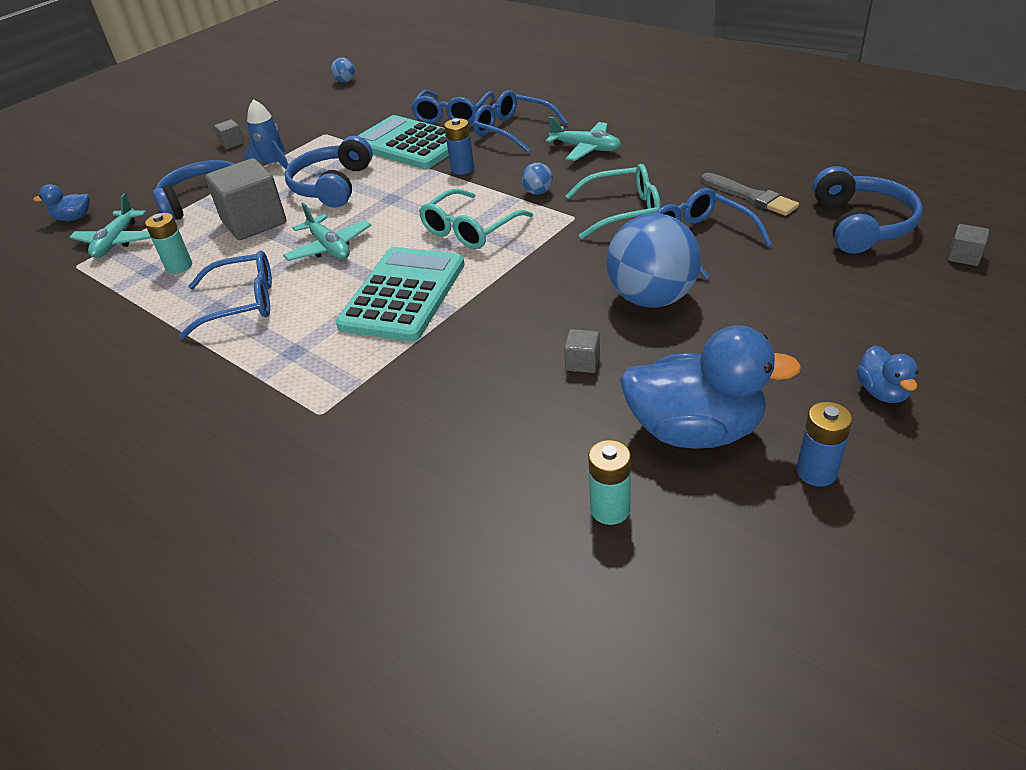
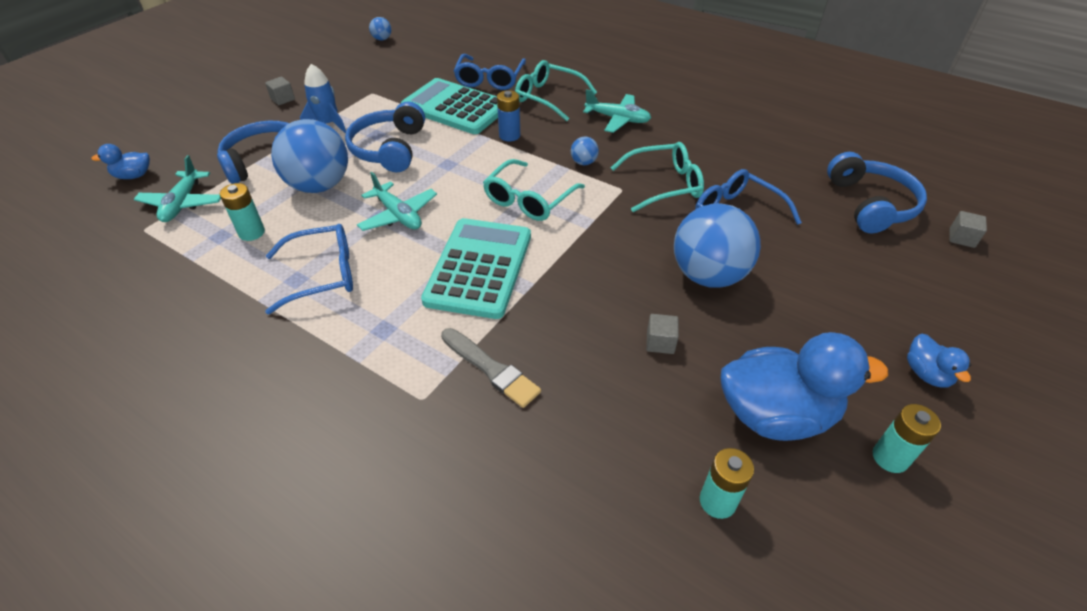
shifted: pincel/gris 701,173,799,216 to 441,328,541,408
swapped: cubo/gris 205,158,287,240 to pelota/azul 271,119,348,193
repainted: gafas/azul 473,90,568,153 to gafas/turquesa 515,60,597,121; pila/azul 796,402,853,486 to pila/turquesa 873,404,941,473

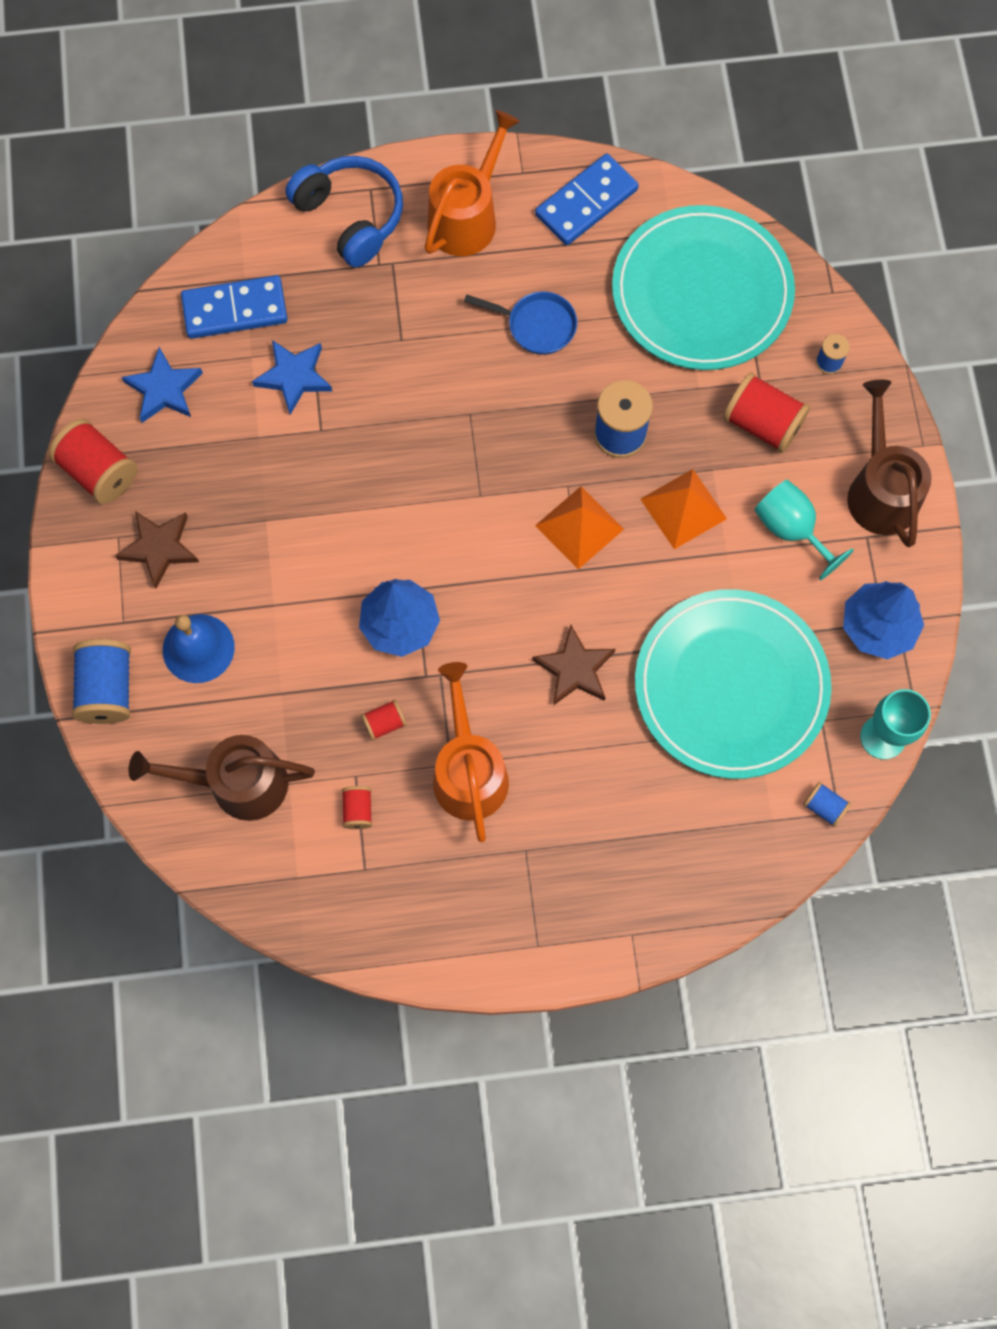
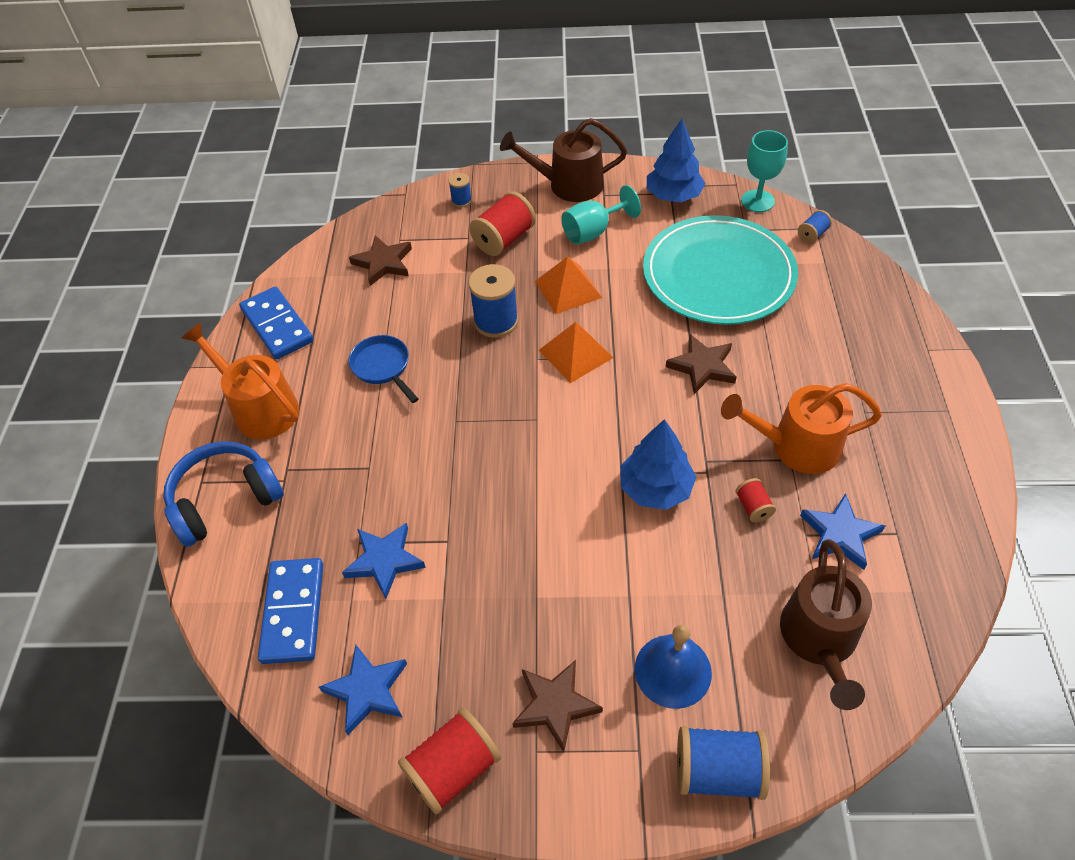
swapped: carrete/rojo 342,786,372,829 to estrella/azul 800,493,885,570; plato/turquesa 612,205,795,370 to estrella/marrón 349,235,412,286
rotated: sartén/azul 464,291,577,355 = 349,335,419,403 60 degrees counterclockwise

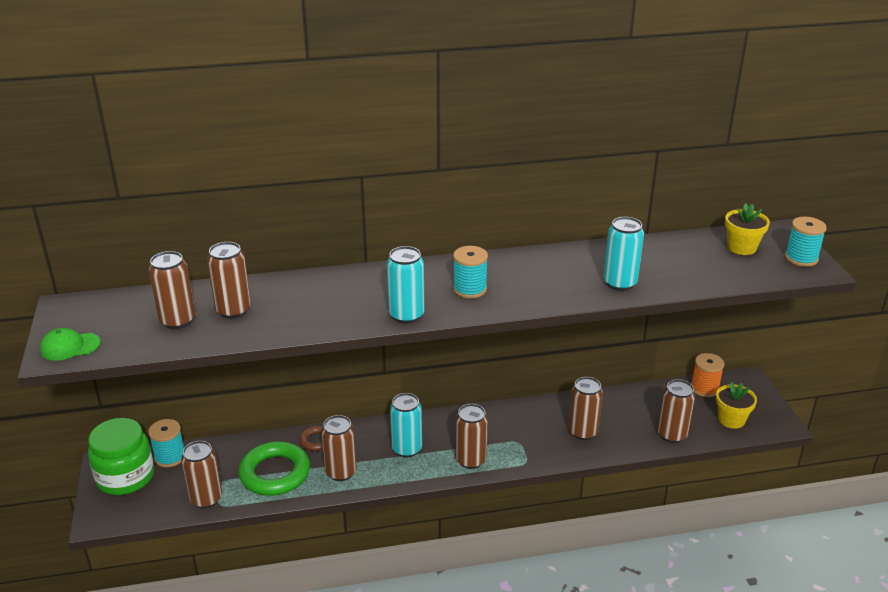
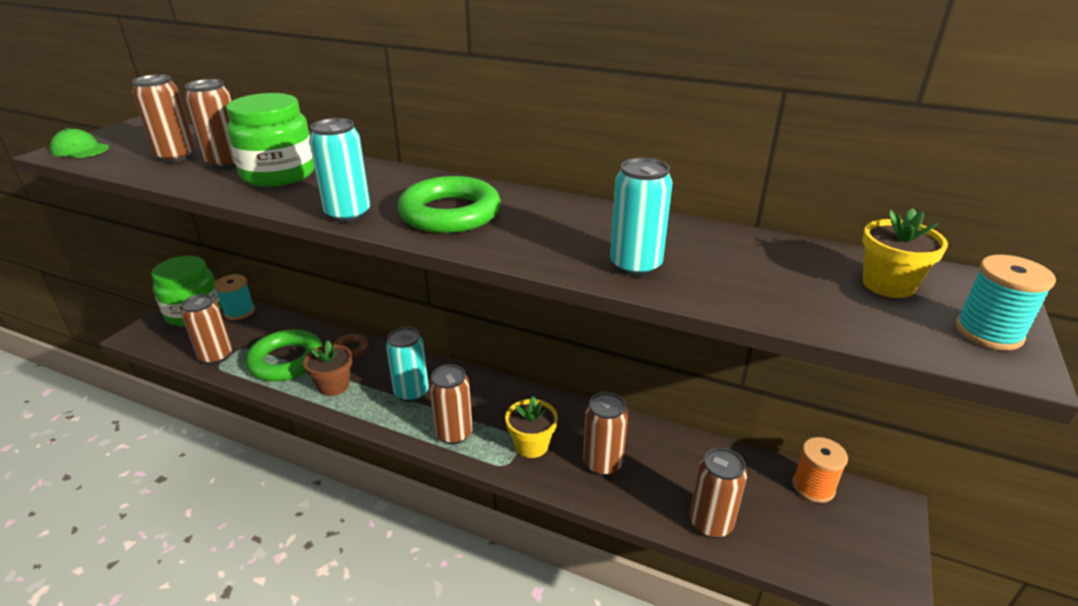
new: tarro/verde 226,93,315,187
shifted: maceta/amarillo 716,382,757,429 to 505,396,558,458
swapped: lata/marrón 321,415,357,481 to maceta/marrón 303,340,352,396; carrete/turquesa 453,246,488,298 to anillo/verde 398,176,501,233

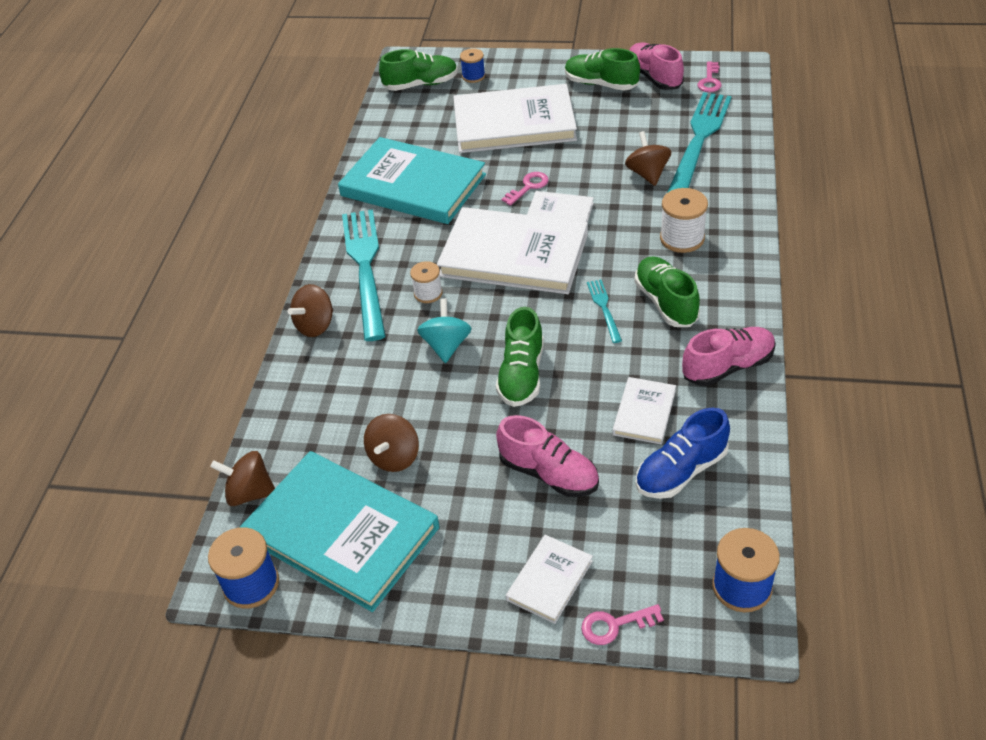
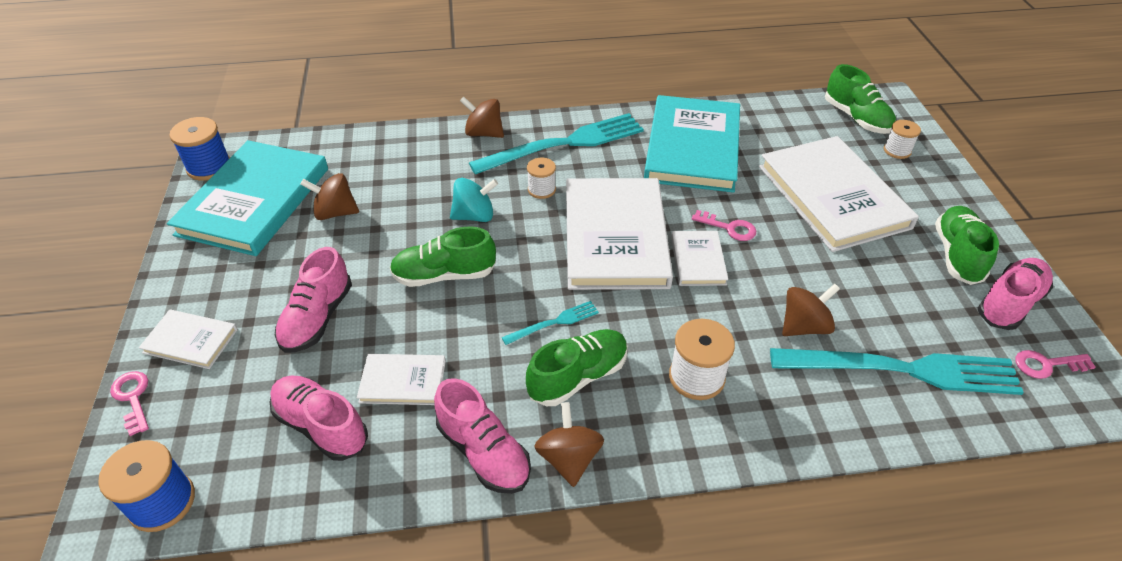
shifted: peonza/marrón 210,451,275,506 to 534,402,604,487
repainted: carrete/azul 460,48,485,83 to carrete/blanco 884,120,921,159; zapato/azul 636,408,730,499 to zapato/rosa 270,375,368,461

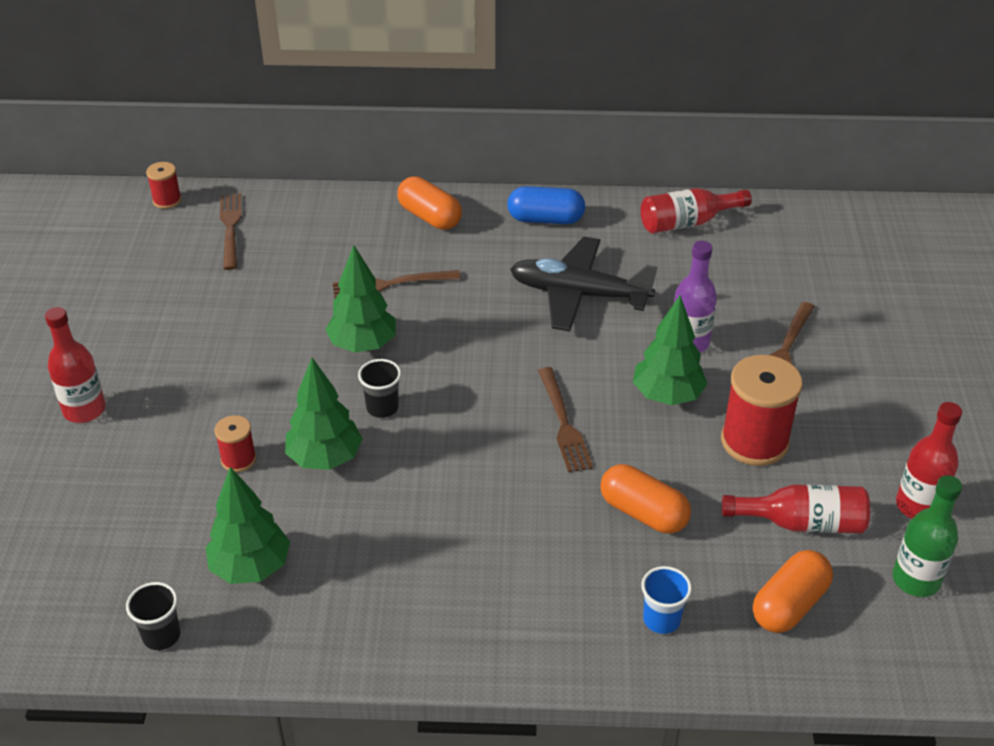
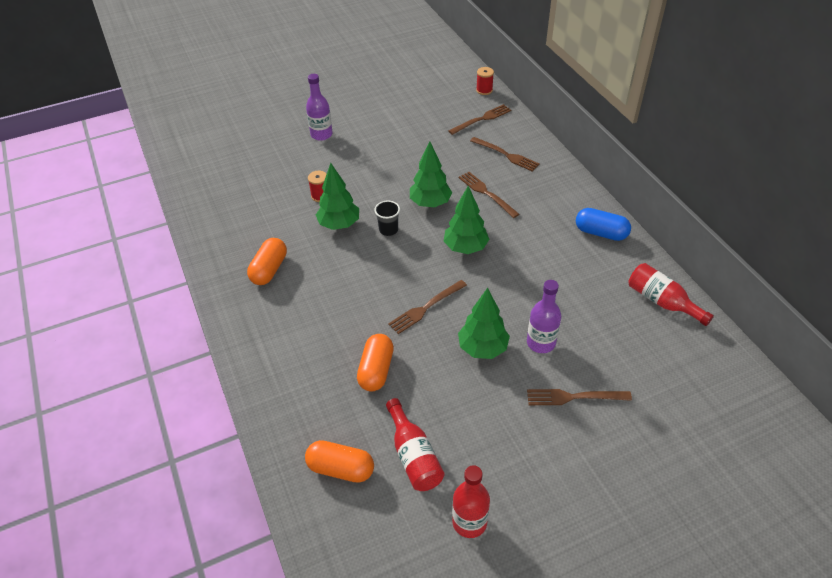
gone: vaso/negro 126,582,180,650; avión/negro 510,237,658,331; vaso/azul 641,566,692,634; carrete/rojo 721,355,803,466; botella/verde 892,475,962,597
new: tenedor/marrón 470,137,540,172
shifted: árbol/verde 206,467,290,584 to 444,186,490,254; cápsula/naranja 397,176,462,230 to 247,238,287,285
repainted: botella/rojo 45,307,106,423 to botella/morado 306,74,333,141
rotated: cápsula/azul 507,186,585,224 = 576,208,631,241 45 degrees counterclockwise

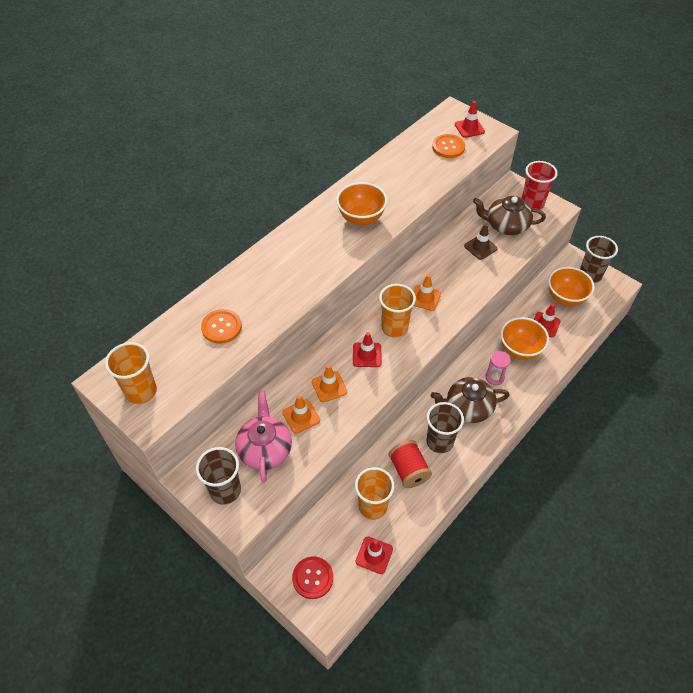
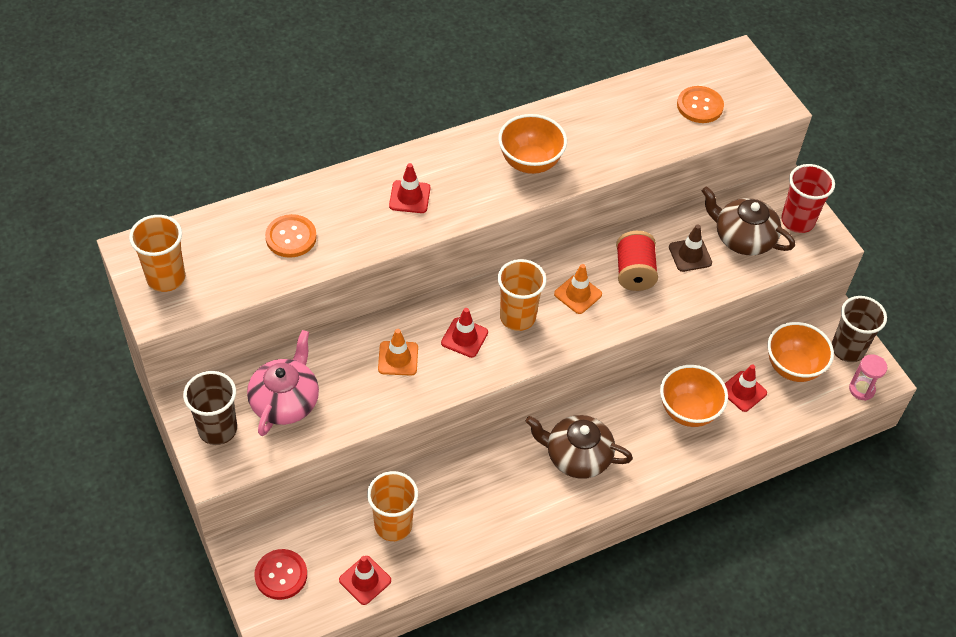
gone: cono de tráfico/naranja 282,395,320,434; vaso/marrón 427,402,464,453
shifted: carrete/rojo 389,440,432,488 to 616,231,658,291; cono de tráfico/rojo 455,101,485,138 to 389,163,430,213; reloj de arena/rosa 485,351,511,385 to 849,354,887,401

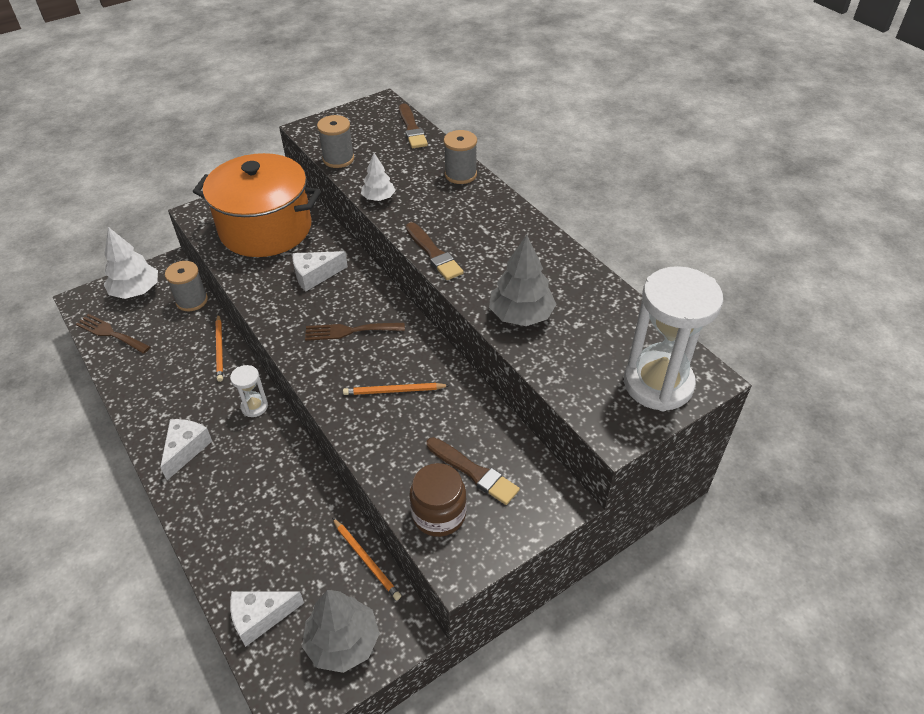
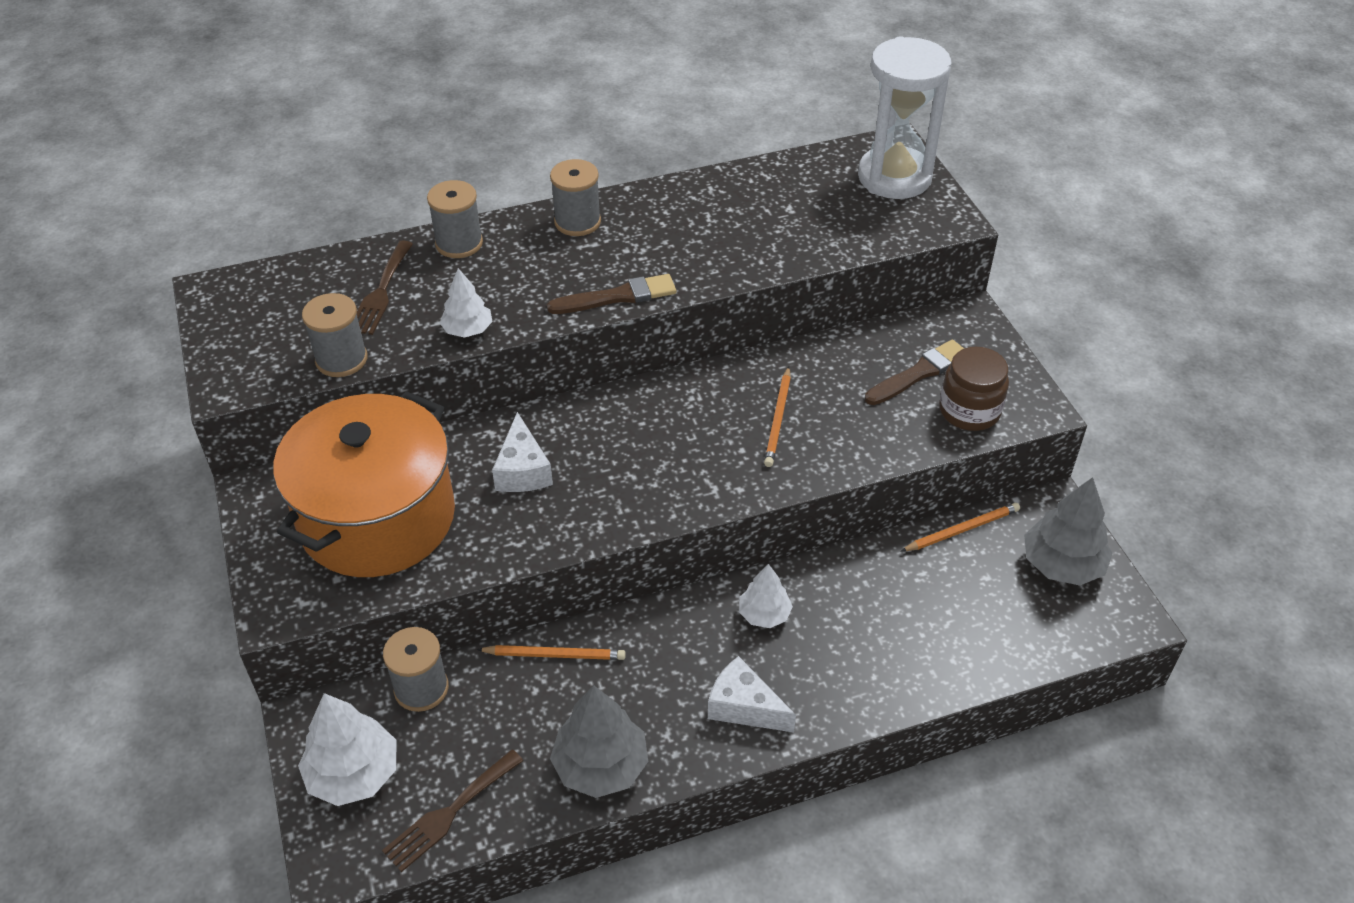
gone: reloj de arena/blanco 230,365,268,417; queso/blanco 230,591,304,647; pincel/marrón 399,104,428,148
new: carrete/gris 550,159,601,236; árbol/blanco 739,564,793,628
shifted: tenedor/marrón 305,323,405,341 to 357,241,413,335; árbol/gris 489,235,557,326 to 550,685,648,798

